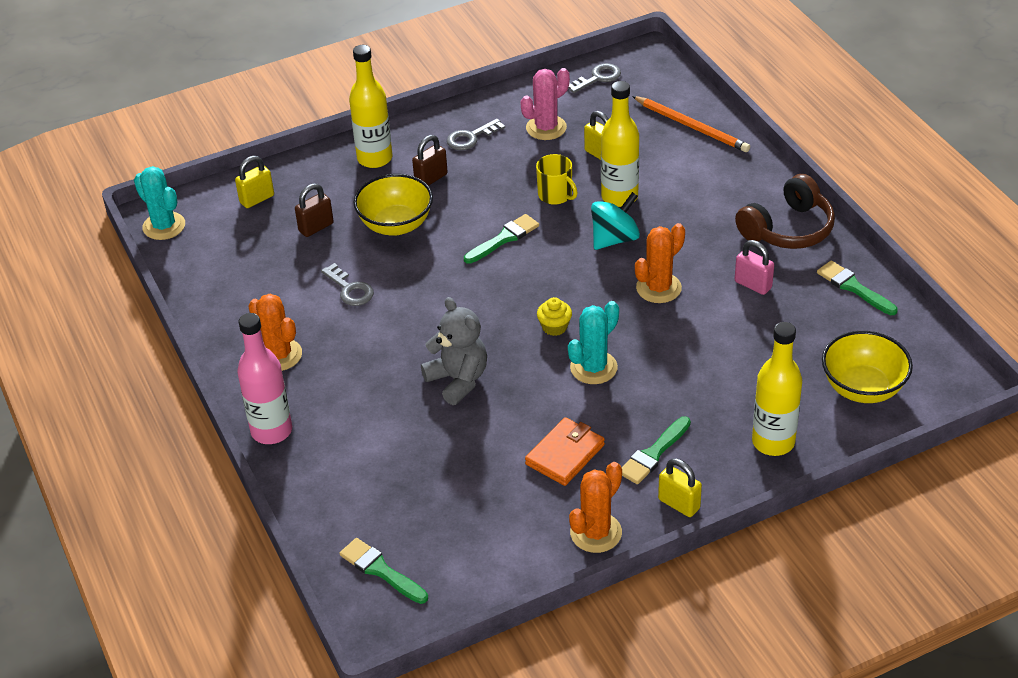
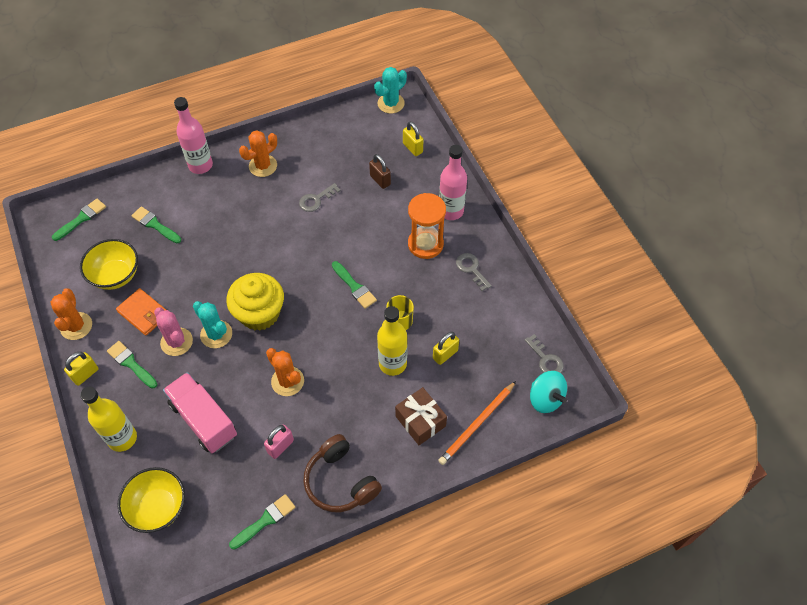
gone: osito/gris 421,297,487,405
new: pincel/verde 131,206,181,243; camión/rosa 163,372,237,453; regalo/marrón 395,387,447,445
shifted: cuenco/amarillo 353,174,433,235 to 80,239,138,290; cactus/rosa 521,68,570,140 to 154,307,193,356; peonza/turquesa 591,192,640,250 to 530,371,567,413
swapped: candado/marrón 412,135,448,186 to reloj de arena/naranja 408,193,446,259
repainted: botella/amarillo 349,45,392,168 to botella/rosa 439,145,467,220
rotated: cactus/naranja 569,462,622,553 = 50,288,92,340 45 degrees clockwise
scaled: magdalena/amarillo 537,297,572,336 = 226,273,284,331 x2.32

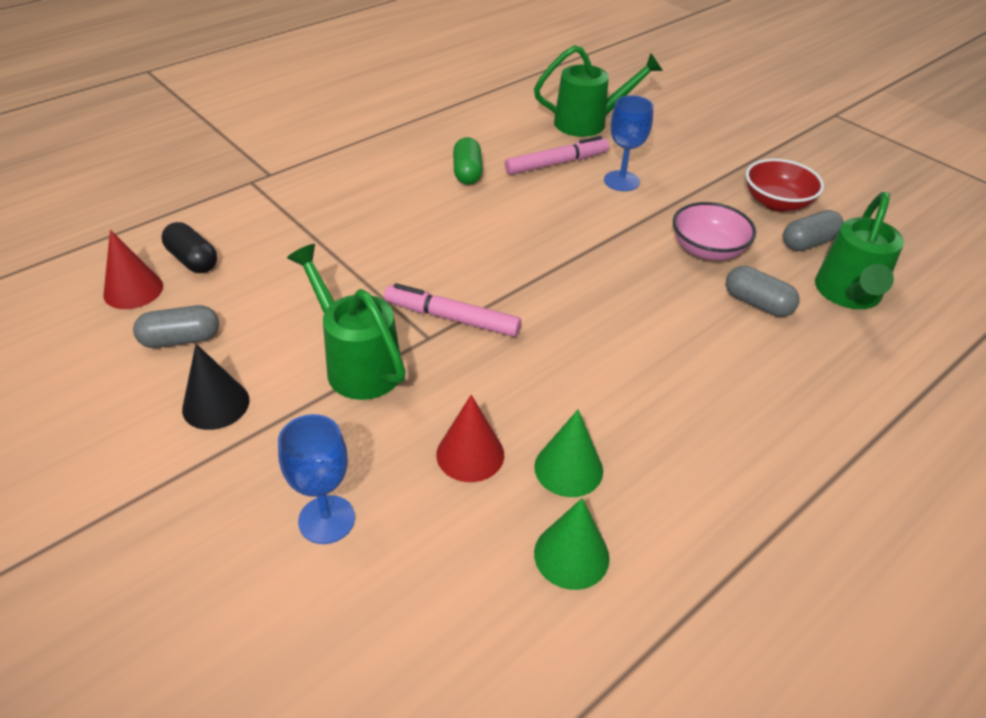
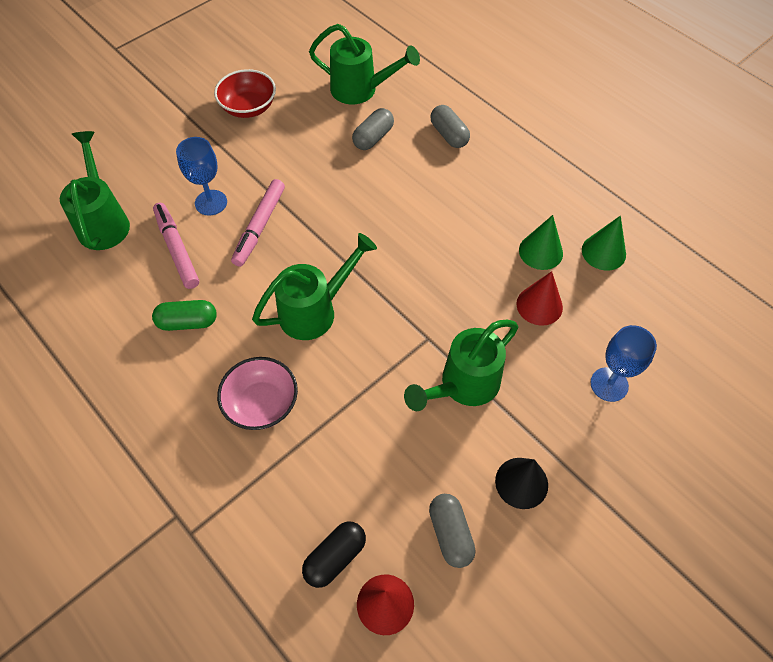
new: regadera/verde 252,233,377,340
shifted: rotulador/rosa 384,283,521,337 to 231,179,285,267; cuenco/rosa 673,202,756,260 to 217,357,298,430; cápsula/gris 783,210,844,251 to 430,105,470,148

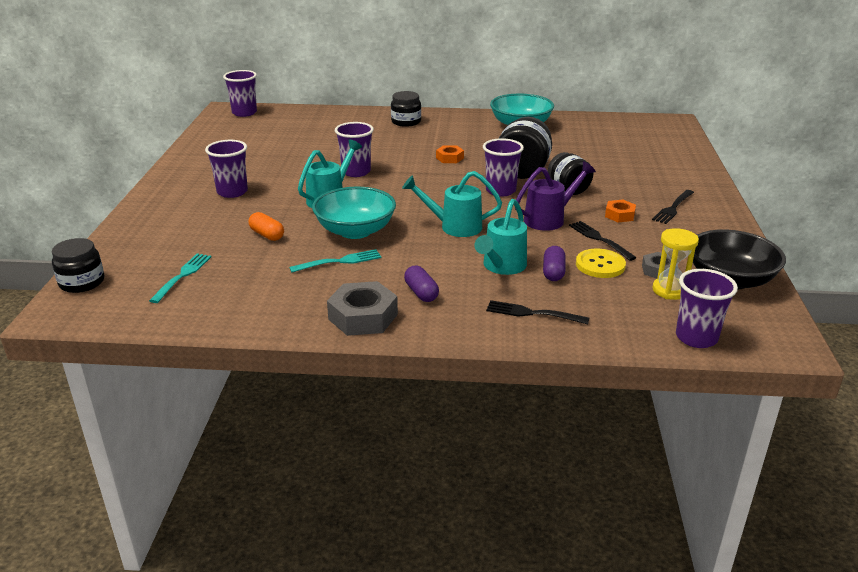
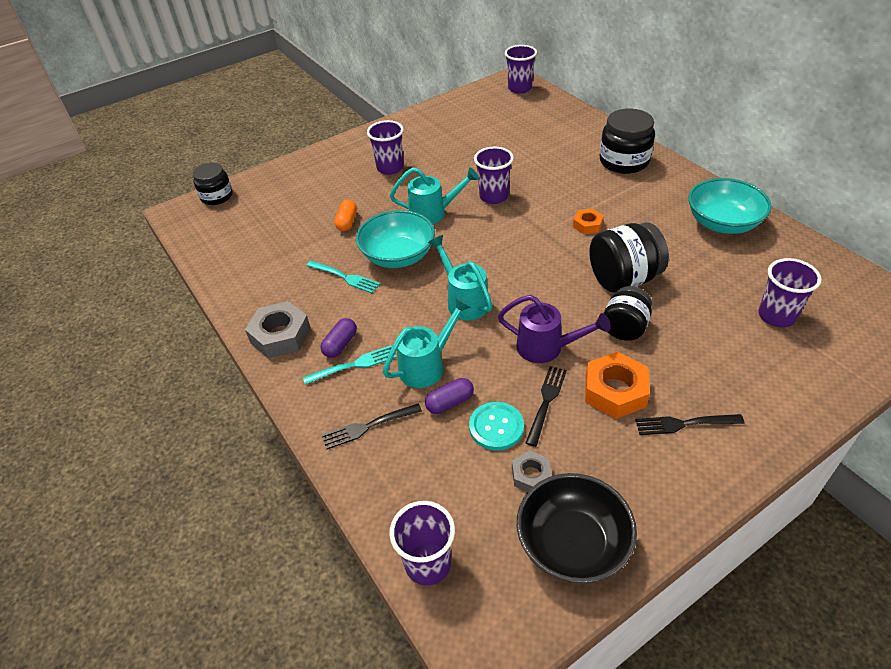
gone: reloj de arena/amarillo 652,228,699,300
shifted: tenedor/turquesa 149,253,212,303 to 303,345,397,385; vaso/morado 483,138,524,197 to 758,258,822,327
repainted: botón/amarillo 576,249,626,278 to botón/turquesa 469,402,524,451
rotated: regadera/turquesa 474,199,527,275 = 383,297,471,388 150 degrees clockwise; tenedor/negro 486,300,589,324 = 321,403,422,450 90 degrees counterclockwise
scaled: tarro/negro 391,91,421,127 = 599,108,655,174 x1.51; tuerca/naranja 605,200,636,223 = 585,352,650,419 x1.76

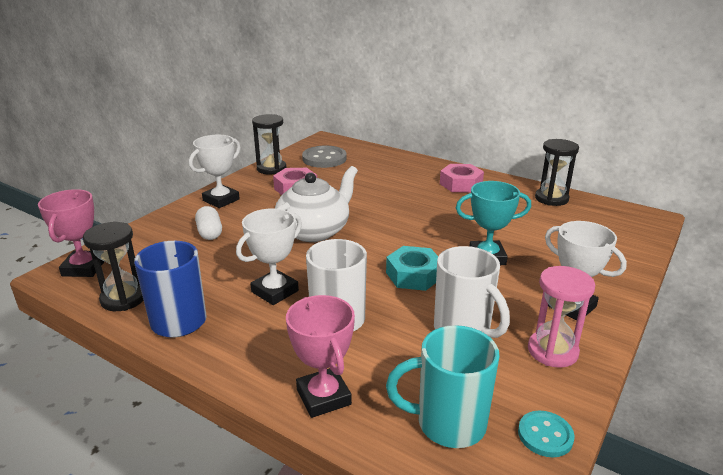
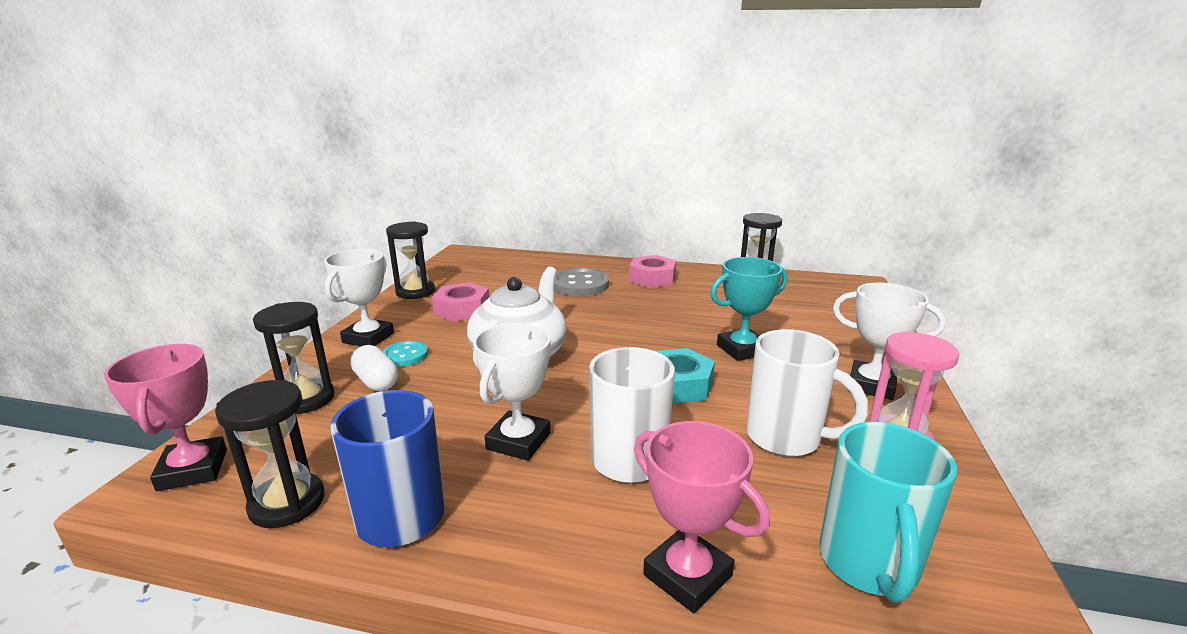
new: reloj de arena/negro 253,302,335,414
shifted: botón/gris 302,146,347,168 to 554,268,609,296; botón/turquesa 518,411,575,457 to 382,341,428,367
rotated: taza/turquesa 386,325,500,448 = 819,422,957,603 60 degrees counterclockwise

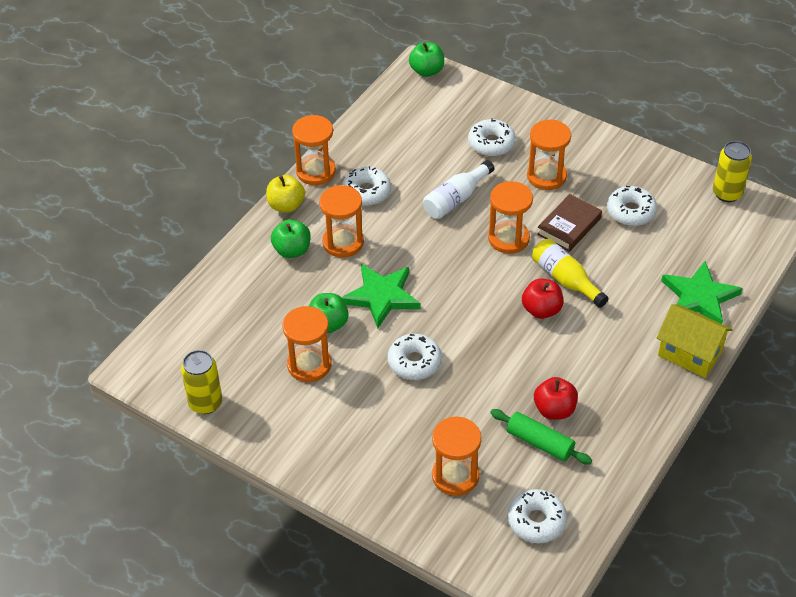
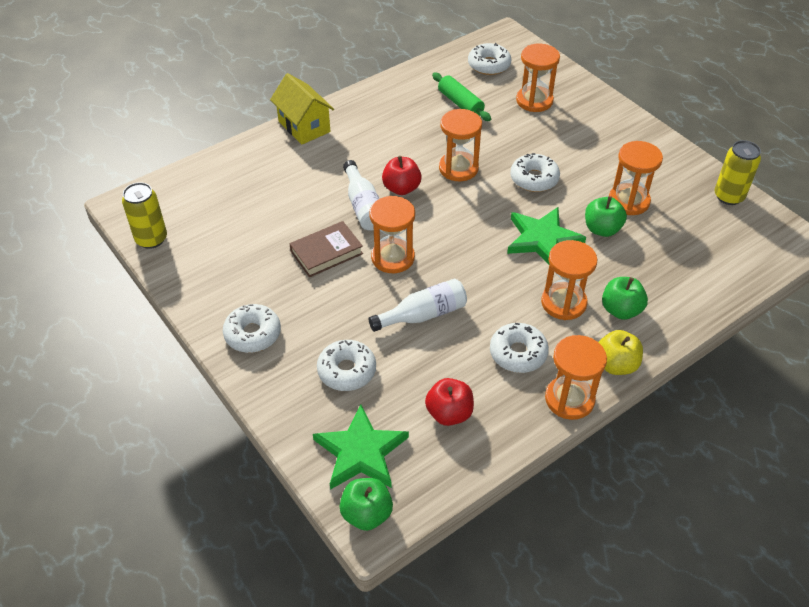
shifted: reloj de arena/naranja 527,120,571,190 to 439,109,482,181; manzana/rojo 534,377,578,420 to 425,378,474,426; rosquilla/blanco 607,186,657,226 to 223,304,281,353; estrella/verde 661,261,743,324 to 313,404,409,490
repainted: botella/amarillo 532,239,609,308 to botella/blanco 343,160,380,231

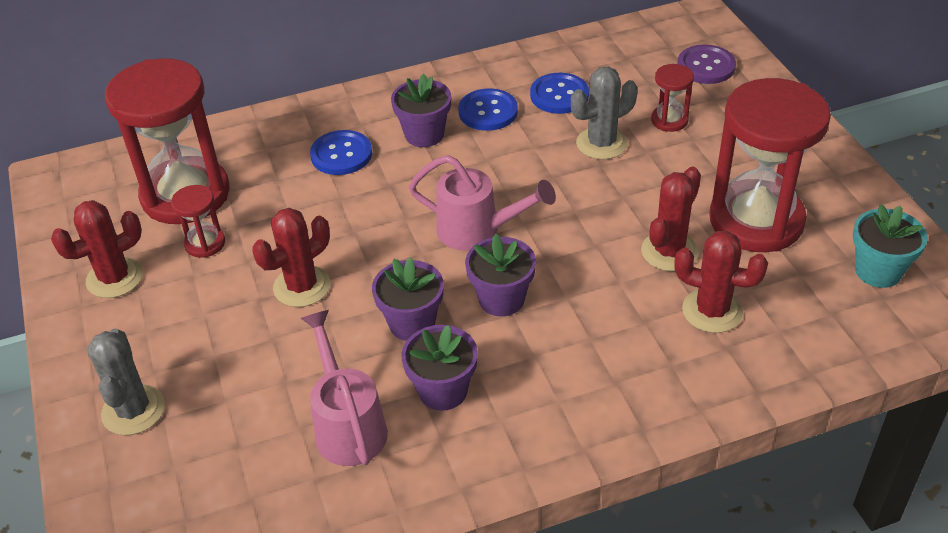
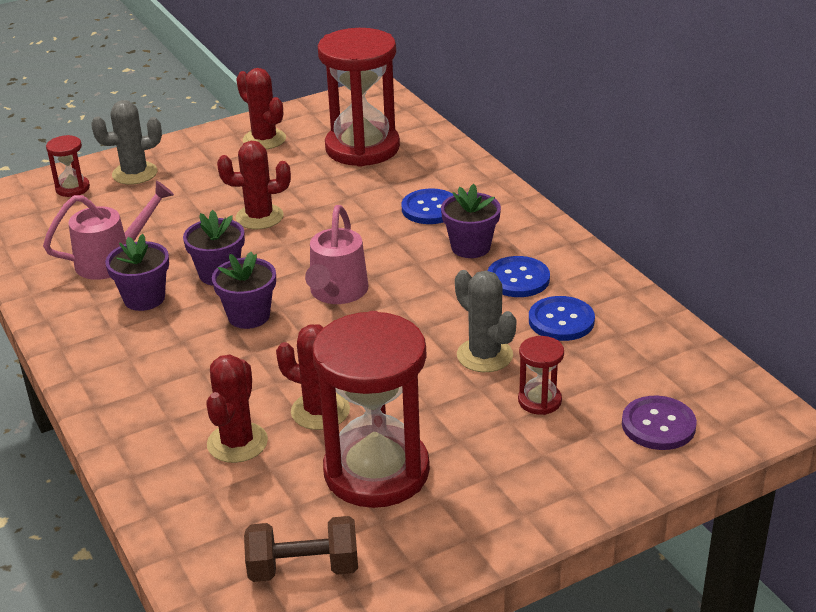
shifted: reloj de arena/rojo 171,185,225,258 to 46,135,90,197
swapped: maceta/turquesa 853,204,928,288 to mancuerna/marrón 244,516,358,582
rotated: cactus/rojo 252,208,330,307 = 217,141,291,229 45 degrees counterclockwise

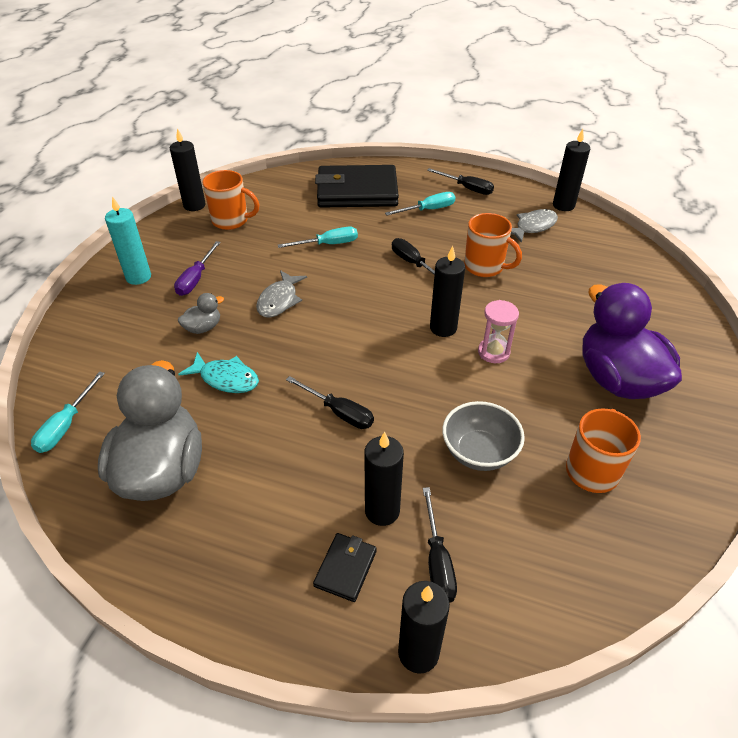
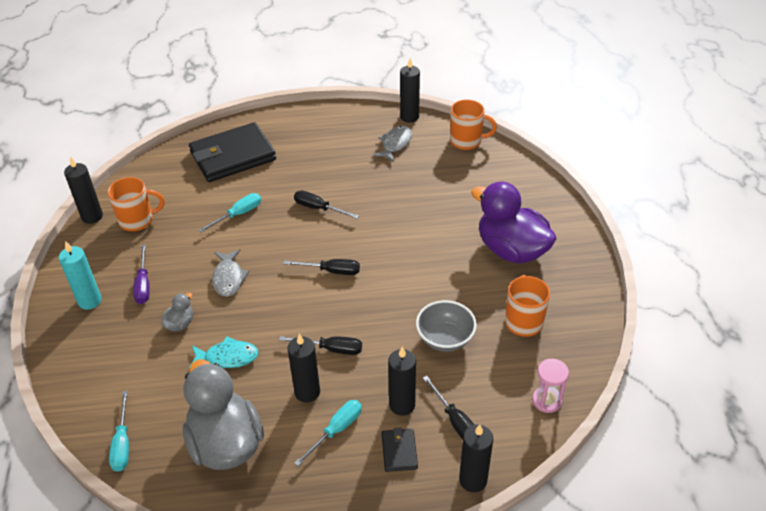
shifted: destornillador/turquesa 385,192,455,216 to 294,400,362,466; destornillador/negro 427,168,494,195 to 283,259,360,275; vela/negro 430,246,465,337 to 287,334,320,403; taza/naranja 464,213,522,277 to 450,100,497,150; reloj de arena/rosa 478,300,519,363 to 532,359,569,413

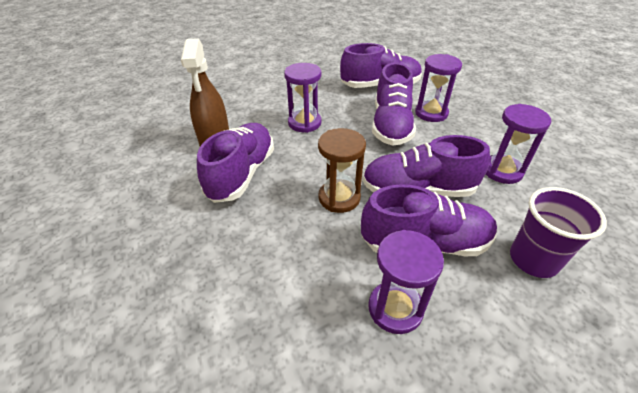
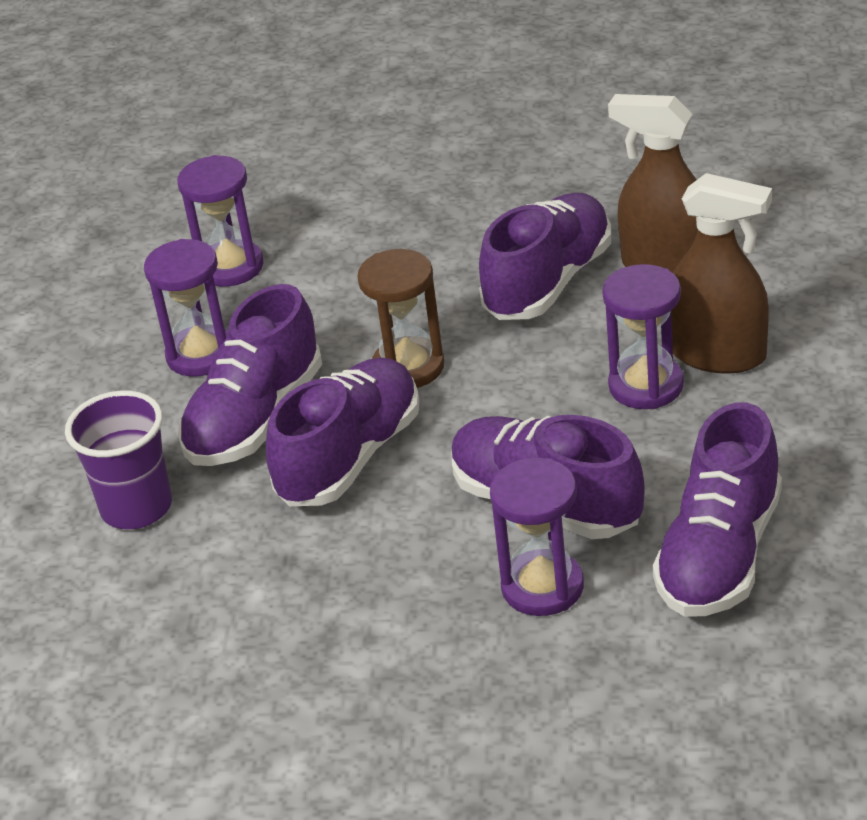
new: pulverizador/marrón 671,173,772,374
shifted: reloj de arena/morado 486,104,551,184 to 177,155,264,287
rotated: zapato/morado 197,123,274,203 = 479,193,611,320 105 degrees counterclockwise

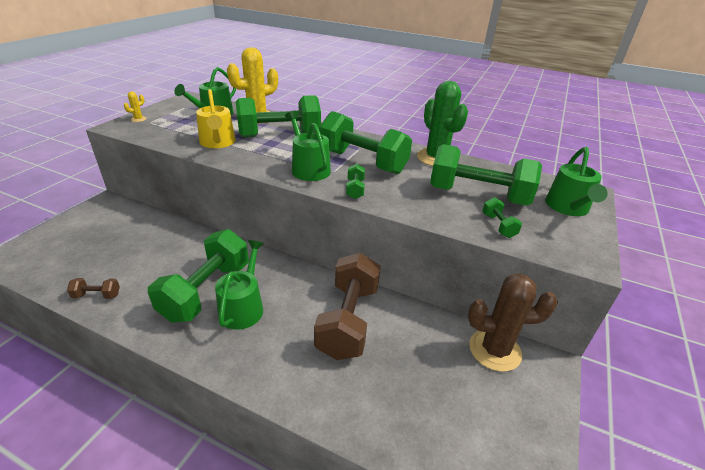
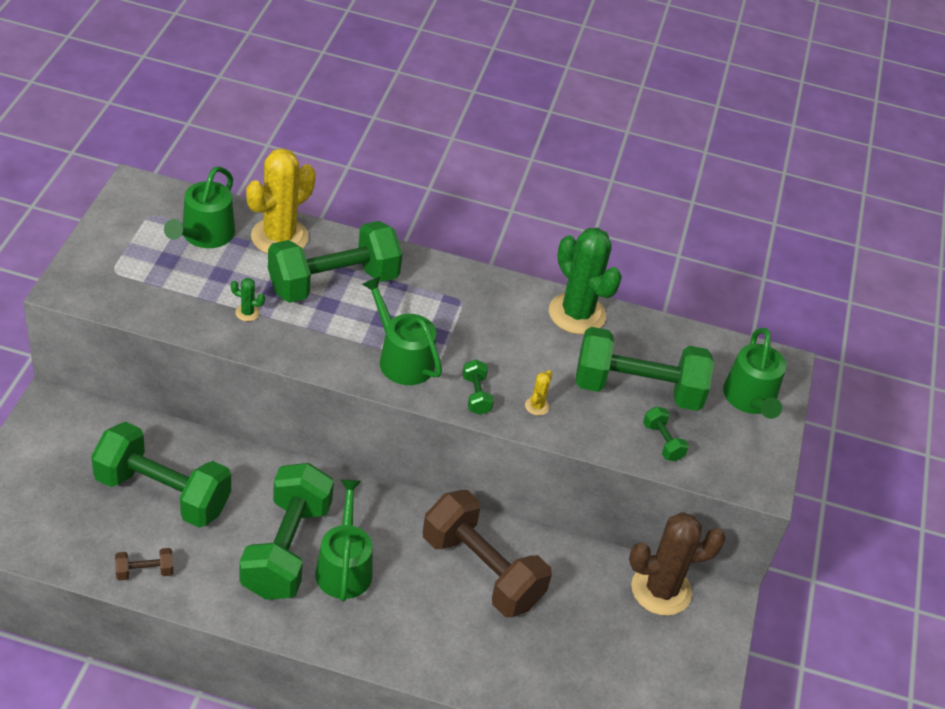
shifted: cactus/amarillo 124,91,146,122 to 525,370,553,416; mancuerna/verde 319,111,412,174 to 91,422,231,528
swapped: regadera/amarillo 196,89,236,148 to cactus/verde 231,278,265,321
rotated: mancuerna/marrón 314,253,381,360 = 423,490,552,617 45 degrees counterclockwise

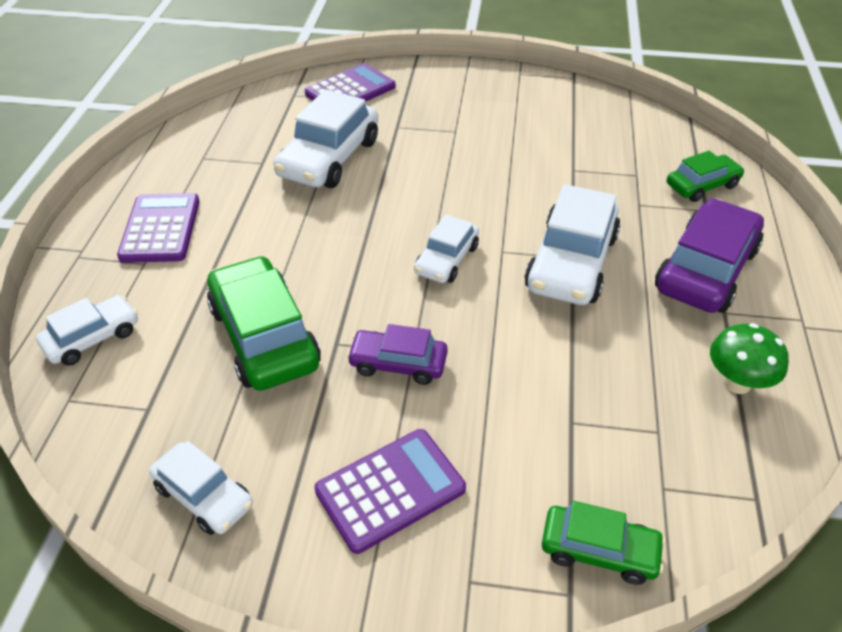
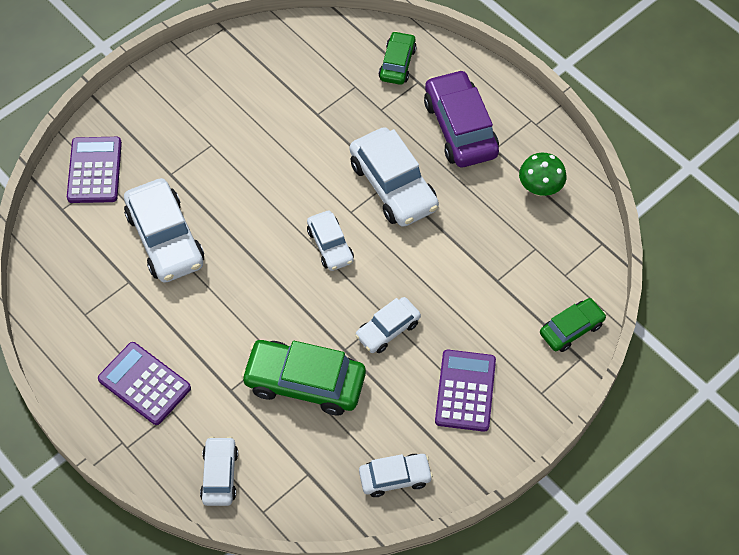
repainted: coche/morado 347,324,448,385 to coche/blanco 355,297,421,353

